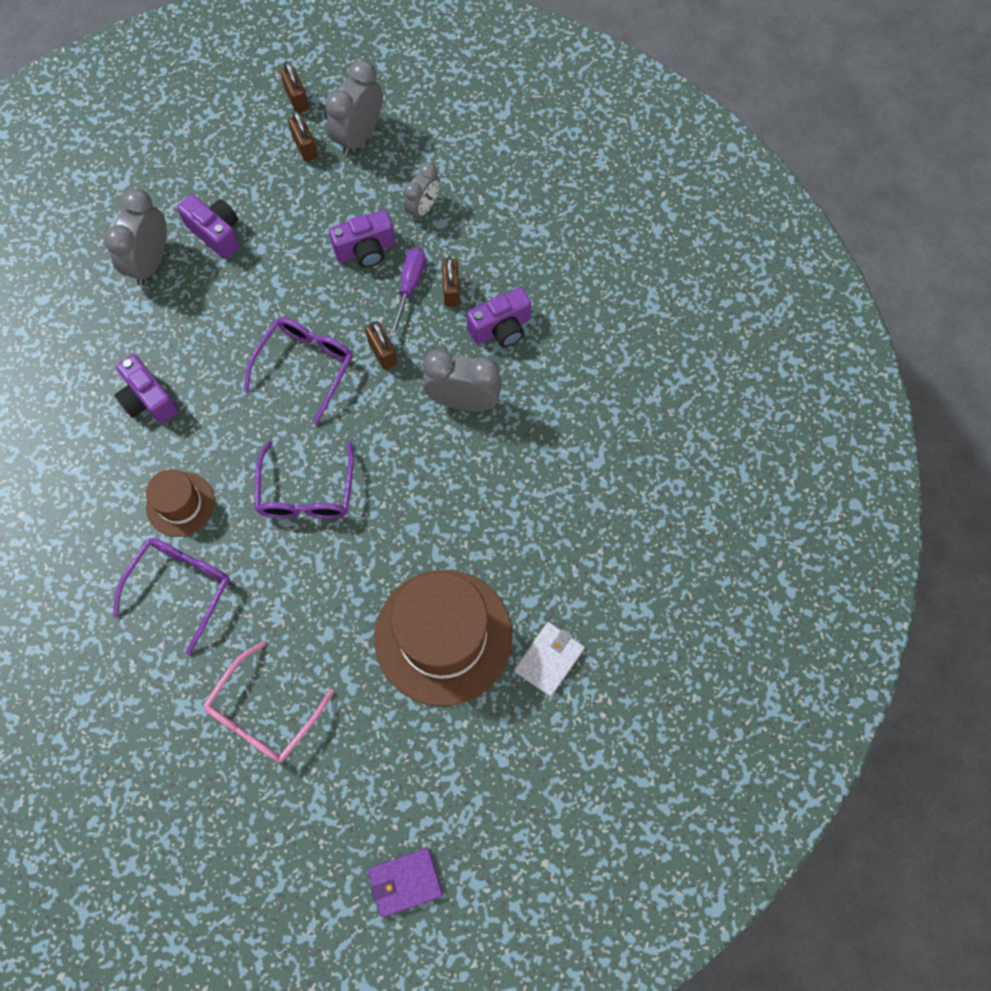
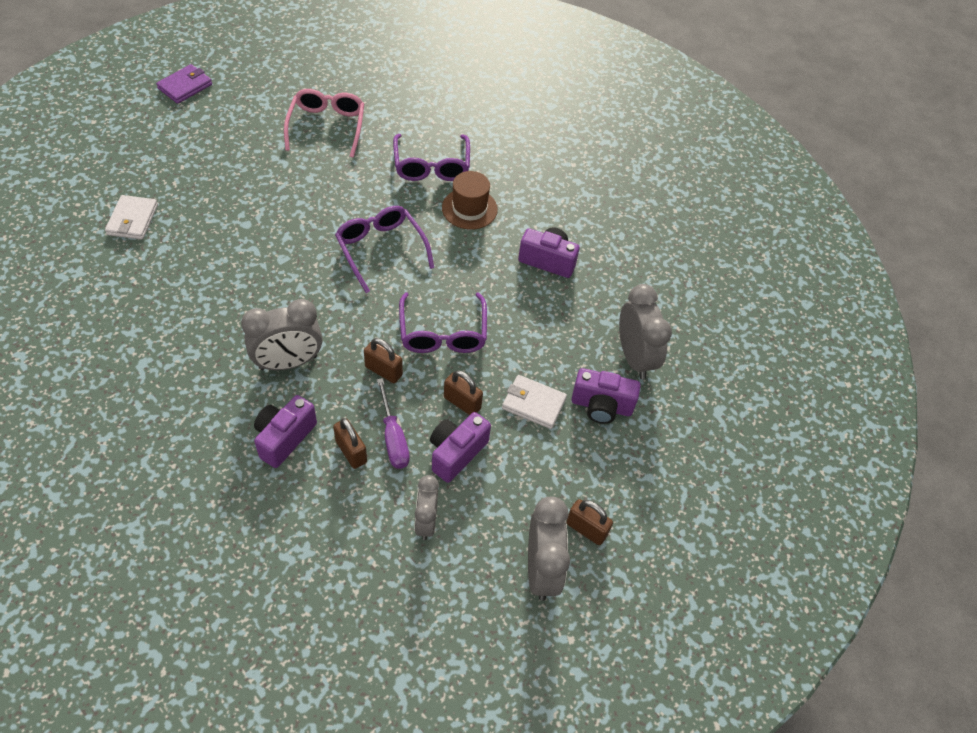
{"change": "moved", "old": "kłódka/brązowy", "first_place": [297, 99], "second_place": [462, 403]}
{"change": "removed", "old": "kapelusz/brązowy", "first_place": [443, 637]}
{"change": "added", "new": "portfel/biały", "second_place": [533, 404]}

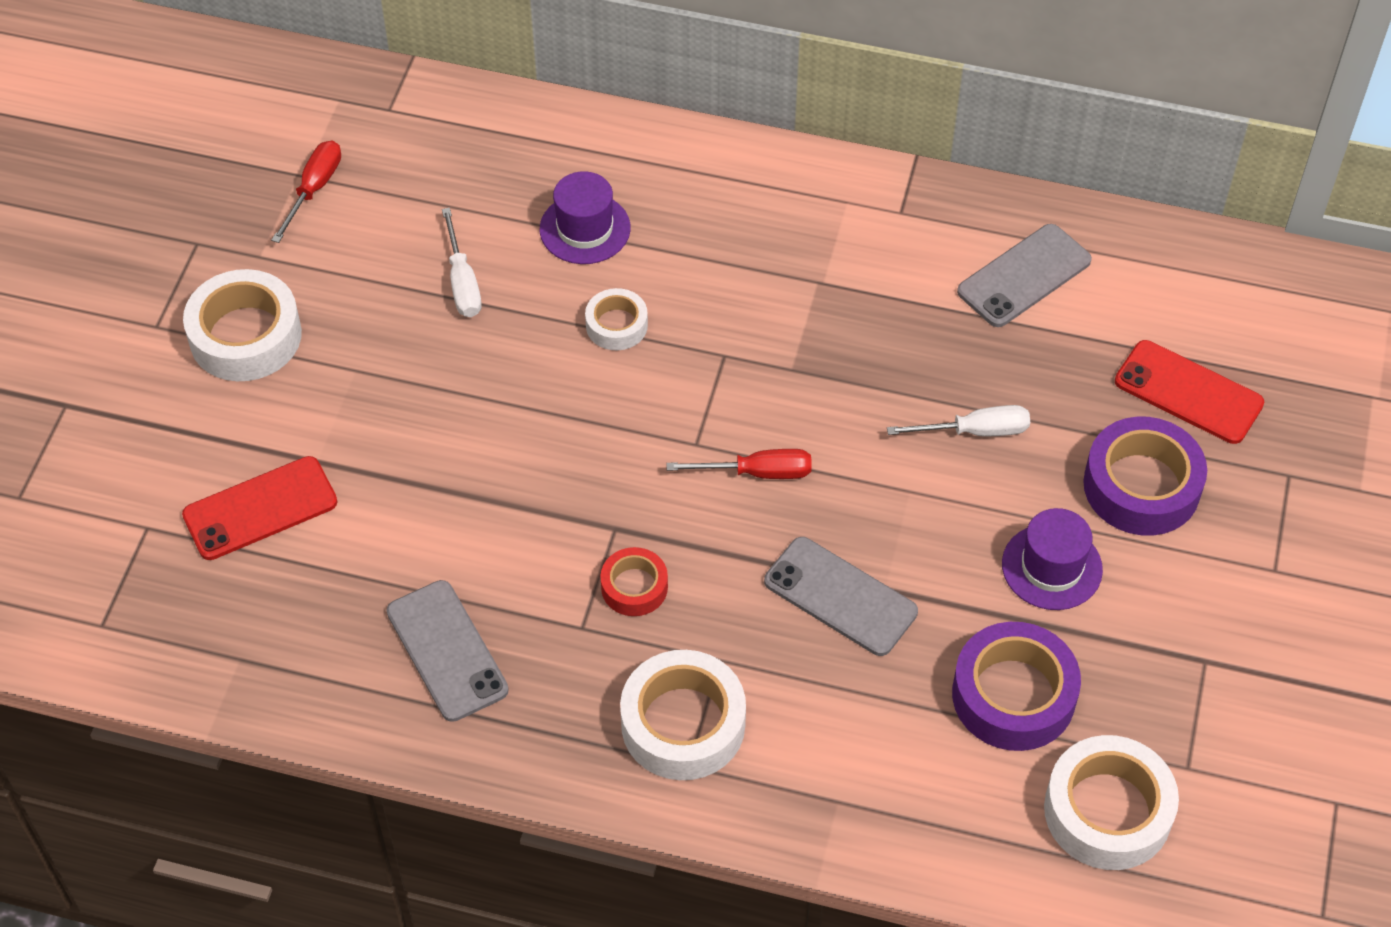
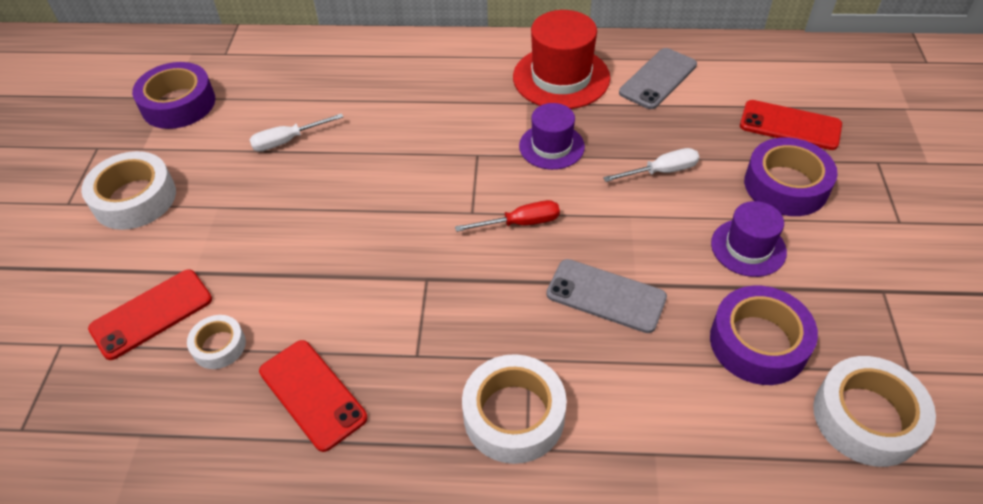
{"change": "replaced", "old": "śrubokręt/czerwony", "new": "taśma klejąca/fioletowy", "first_place": [314, 189], "second_place": [178, 104]}
{"change": "moved", "old": "kapelusz/fioletowy", "first_place": [585, 229], "second_place": [551, 146]}
{"change": "turned", "old": "śrubokręt/biały", "first_place": [462, 282], "second_place": [287, 141], "degrees": 90}
{"change": "moved", "old": "taśma klejąca/biały", "first_place": [616, 325], "second_place": [219, 346]}
{"change": "removed", "old": "taśma klejąca/czerwony", "first_place": [634, 587]}
{"change": "recoloured", "old": "telefon/szary", "new": "telefon/czerwony", "first_place": [446, 651], "second_place": [312, 394]}
{"change": "added", "new": "kapelusz/czerwony", "second_place": [561, 77]}

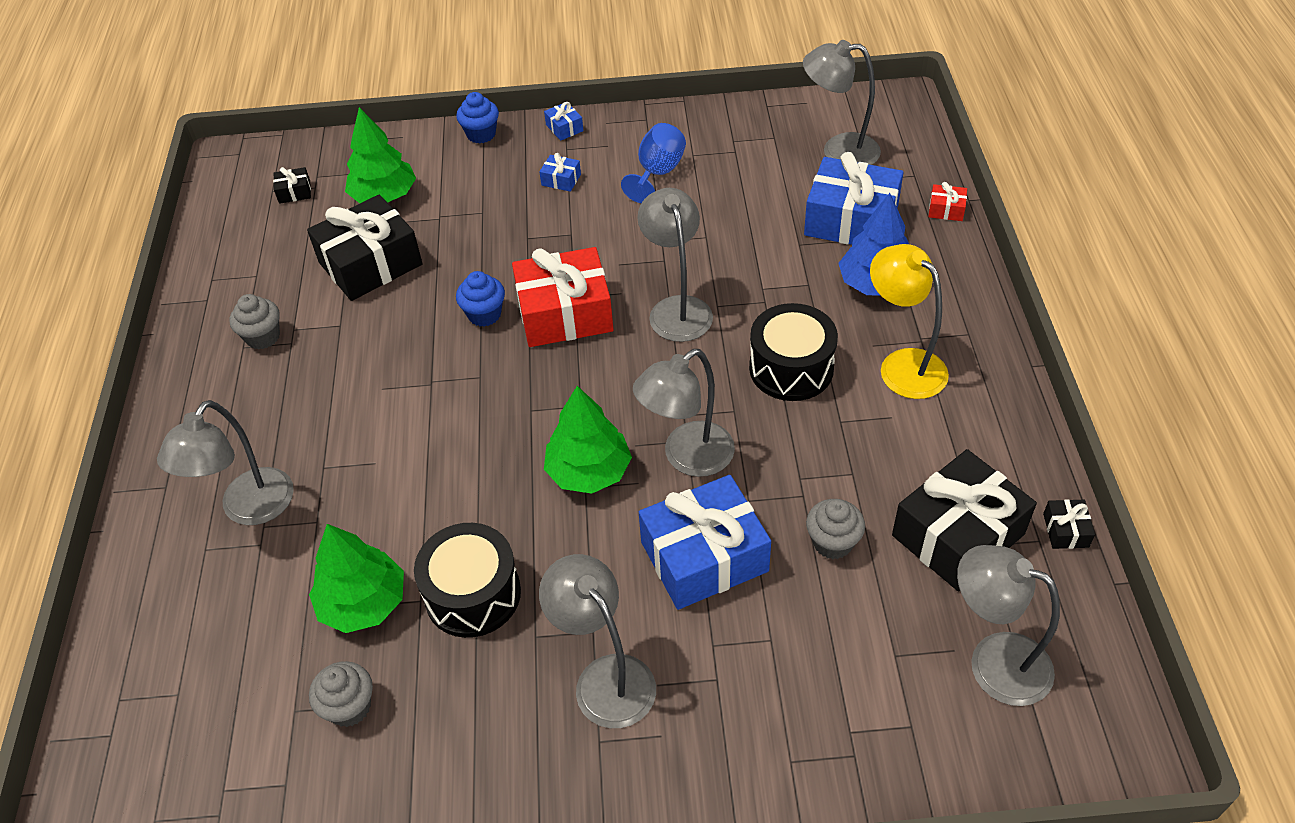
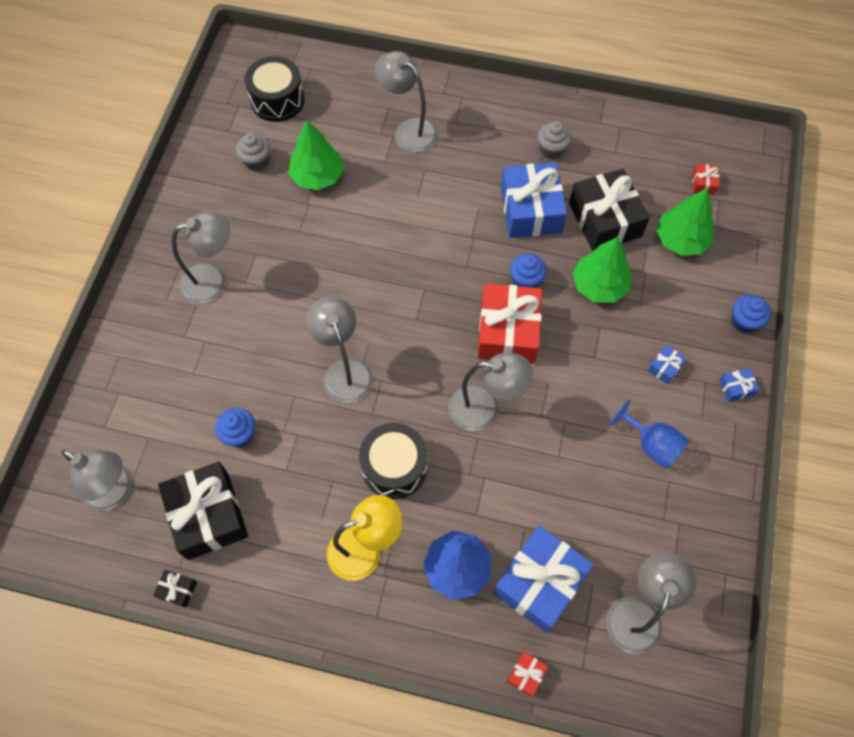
{"change": "recoloured", "old": "prezent/czarny", "new": "prezent/czerwony", "first_place": [294, 192], "second_place": [703, 183]}
{"change": "moved", "old": "drzewko/zielony", "first_place": [588, 471], "second_place": [599, 285]}
{"change": "moved", "old": "prezent/niebieski", "first_place": [704, 556], "second_place": [531, 210]}
{"change": "recoloured", "old": "muffinka/szary", "new": "muffinka/niebieski", "first_place": [832, 542], "second_place": [239, 434]}
{"change": "moved", "old": "bęben/czarny", "first_place": [473, 594], "second_place": [277, 100]}
{"change": "turned", "old": "lampka/szary", "first_place": [993, 661], "second_place": [116, 492], "degrees": 75}

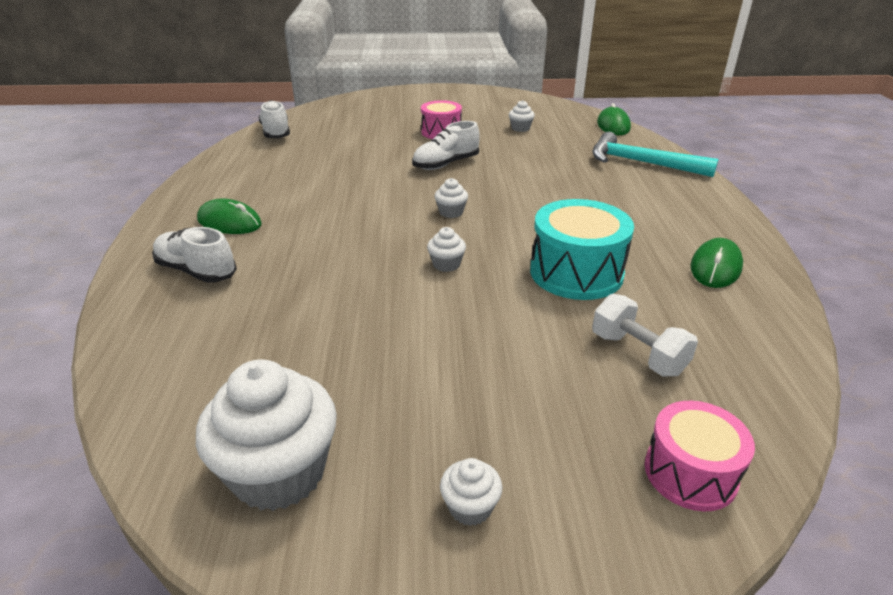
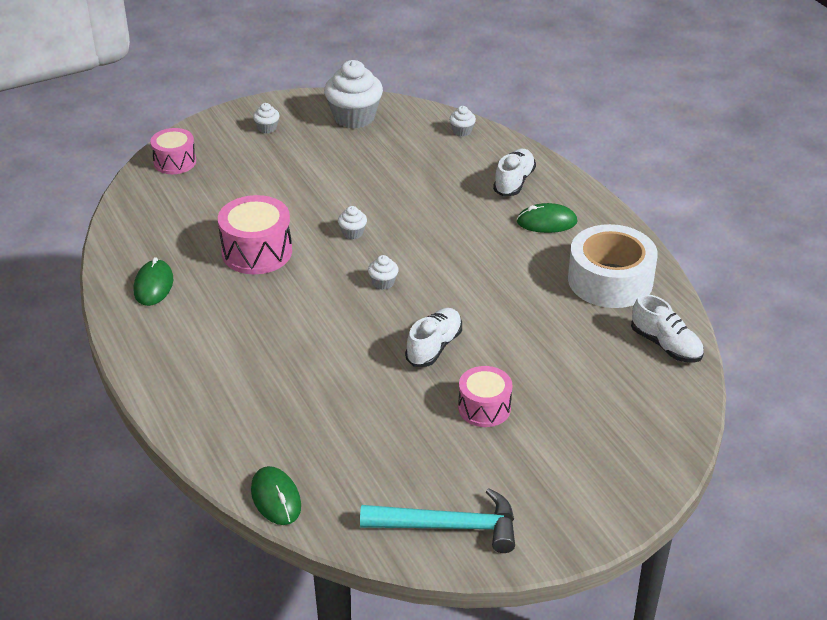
{"change": "moved", "old": "muffinka/biały", "first_place": [520, 128], "second_place": [462, 131]}
{"change": "moved", "old": "młotek/turkusowy", "first_place": [642, 163], "second_place": [448, 526]}
{"change": "recoloured", "old": "bęben/turkusowy", "new": "bęben/różowy", "first_place": [576, 272], "second_place": [257, 252]}
{"change": "turned", "old": "but/biały", "first_place": [196, 271], "second_place": [514, 182], "degrees": -75}
{"change": "removed", "old": "hantel/biały", "first_place": [638, 354]}
{"change": "added", "new": "taśma klejąca/biały", "second_place": [610, 280]}

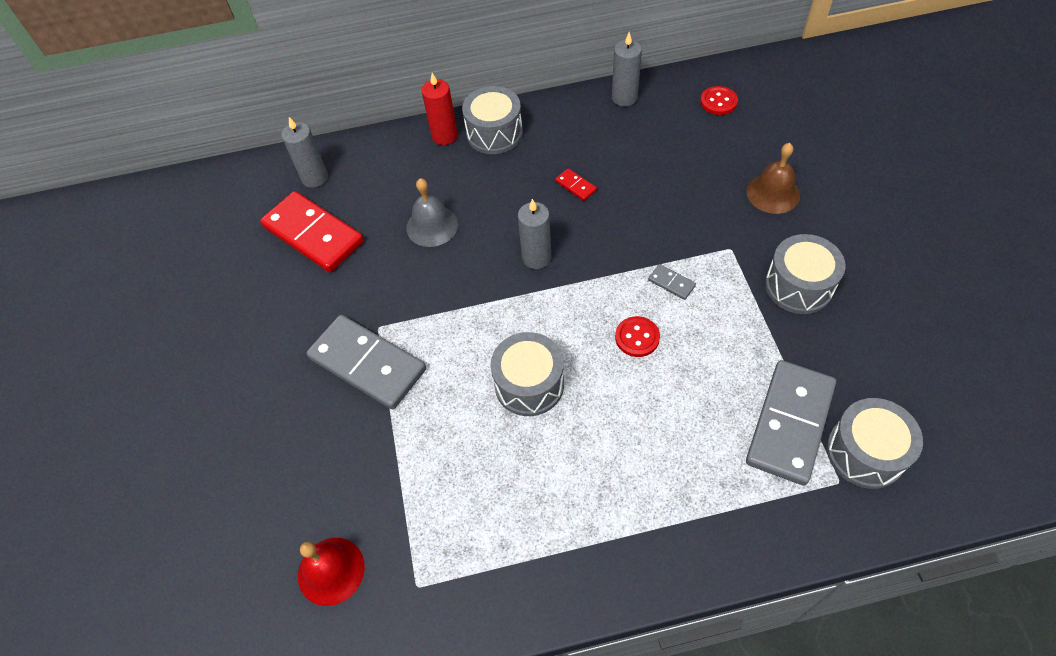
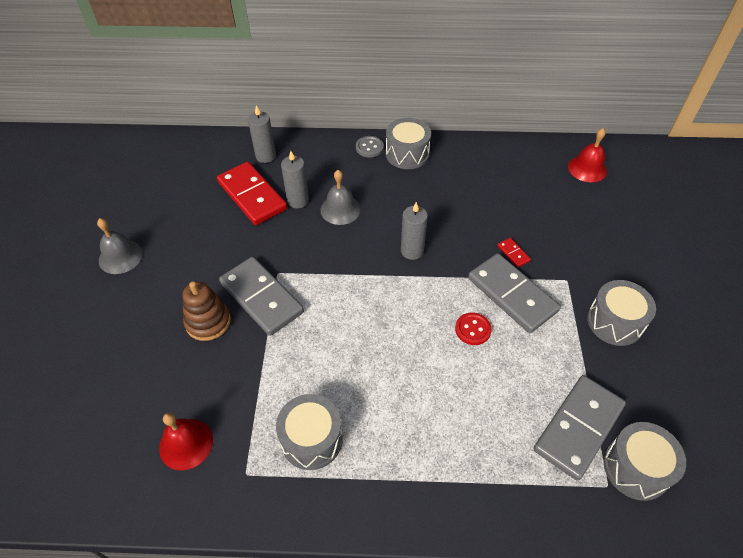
{"change": "moved", "old": "świeca/szary", "first_place": [624, 97], "second_place": [298, 201]}
{"change": "replaced", "old": "świeca/czerwony", "new": "guzik/szary", "first_place": [444, 136], "second_place": [369, 147]}
{"change": "replaced", "old": "guzik/czerwony", "new": "dzwonek/czerwony", "first_place": [718, 102], "second_place": [587, 168]}
{"change": "removed", "old": "dzwonek/brązowy", "first_place": [773, 193]}
{"change": "moved", "old": "kostka domina/czerwony", "first_place": [575, 186], "second_place": [513, 253]}
{"change": "resized", "old": "kostka domina/szary", "first_place": [671, 283], "second_place": [512, 295], "factor": 2.48}
{"change": "moved", "old": "bęben/szary", "first_place": [529, 384], "second_place": [311, 439]}
{"change": "added", "new": "dzwonek/szary", "second_place": [120, 257]}
{"change": "added", "new": "zabawka nakładanka/brązowy", "second_place": [208, 322]}

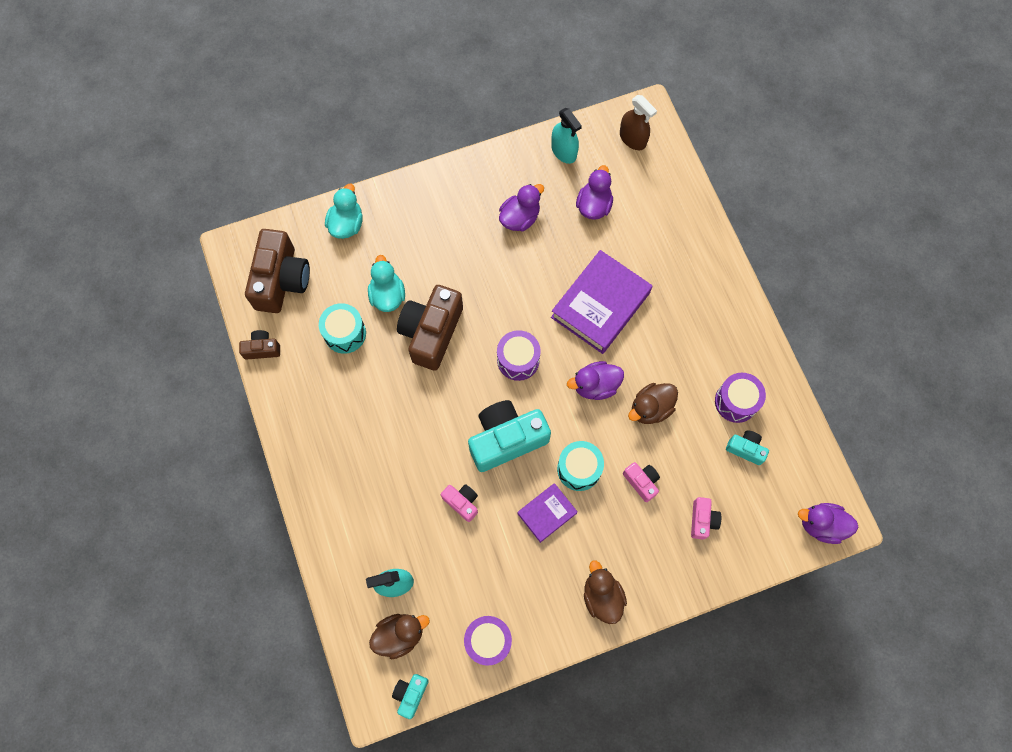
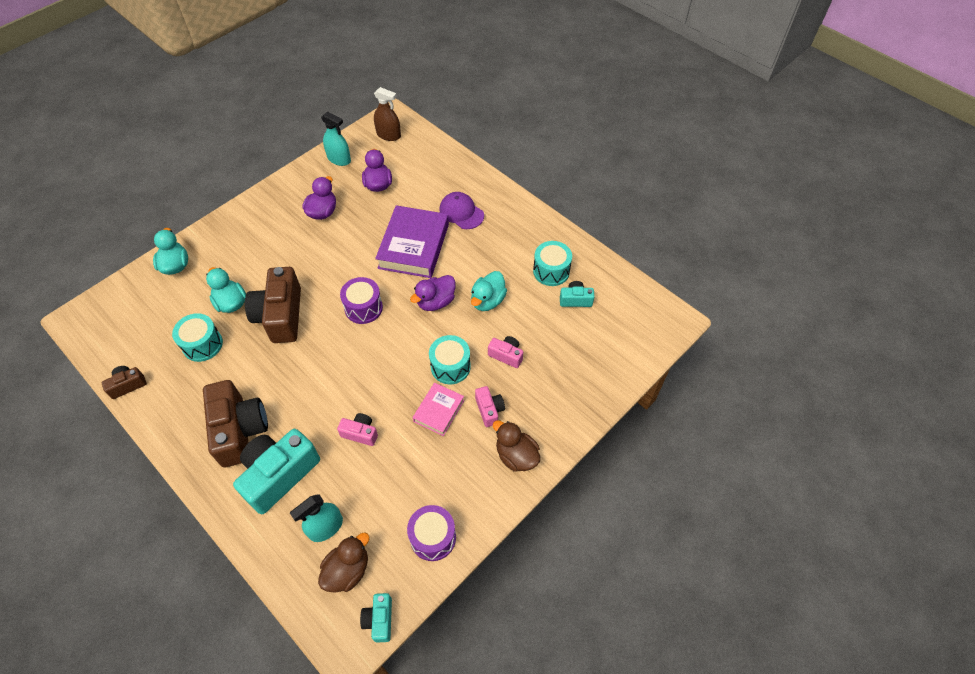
{"change": "moved", "old": "aparat fotograficzny/brązowy", "first_place": [281, 280], "second_place": [239, 430]}
{"change": "recoloured", "old": "bęben/fioletowy", "new": "bęben/turkusowy", "first_place": [736, 401], "second_place": [551, 271]}
{"change": "recoloured", "old": "kaczka/brązowy", "new": "kaczka/turkusowy", "first_place": [650, 408], "second_place": [487, 301]}
{"change": "moved", "old": "aparat fotograficzny/turkusowy", "first_place": [506, 439], "second_place": [279, 474]}
{"change": "recoloured", "old": "książka/fioletowy", "new": "książka/różowy", "first_place": [547, 513], "second_place": [438, 411]}
{"change": "moved", "old": "aparat fotograficzny/różowy", "first_place": [702, 520], "second_place": [489, 410]}
{"change": "removed", "old": "kaczka/fioletowy", "first_place": [821, 525]}
{"change": "added", "new": "czapka/fioletowy", "second_place": [461, 212]}

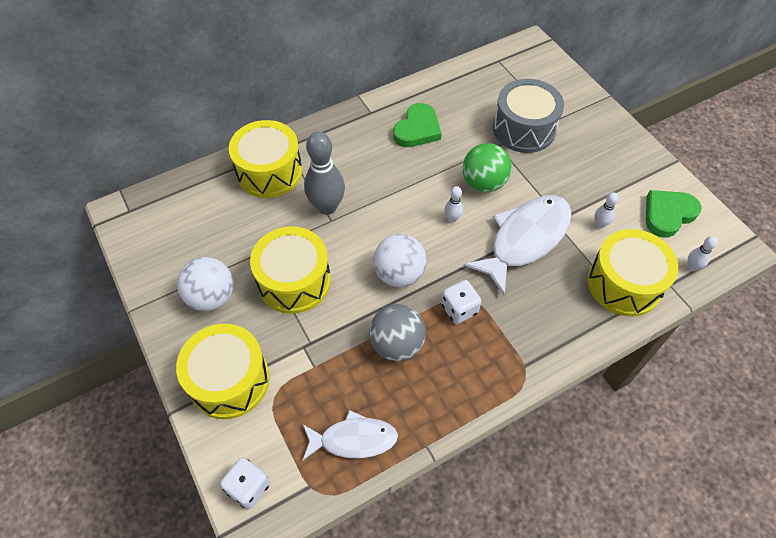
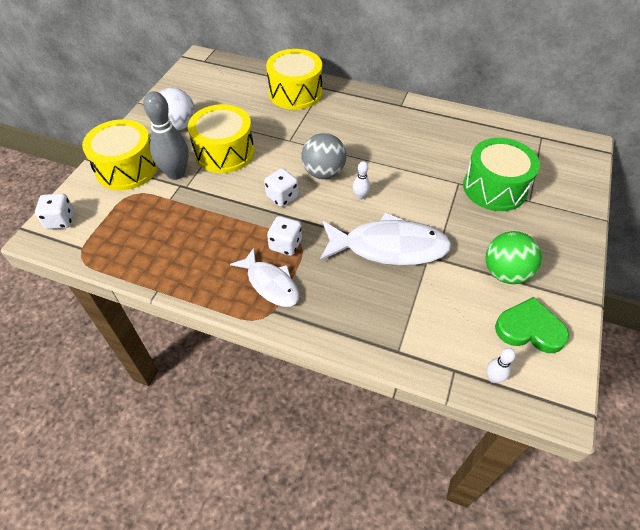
{"change": "recoloured", "old": "bęben/szary", "new": "bęben/zielony", "first_place": [524, 129], "second_place": [494, 188]}
{"change": "removed", "old": "serce/zielony", "first_place": [417, 129]}
{"change": "moved", "old": "kręgiel/szary", "first_place": [327, 207], "second_place": [176, 173]}
{"change": "moved", "old": "piłka/zielony", "first_place": [484, 183], "second_place": [505, 273]}
{"change": "removed", "old": "kręgiel/biały", "first_place": [600, 224]}
{"change": "removed", "old": "bęben/żółty", "first_place": [624, 284]}
{"change": "replaced", "old": "piłka/biały", "new": "kostka do gry/biały", "first_place": [399, 274], "second_place": [282, 197]}
{"change": "moved", "old": "piłka/szary", "first_place": [397, 344], "second_place": [323, 173]}
{"change": "moved", "old": "ryba/biały", "first_place": [353, 439], "second_place": [270, 284]}

